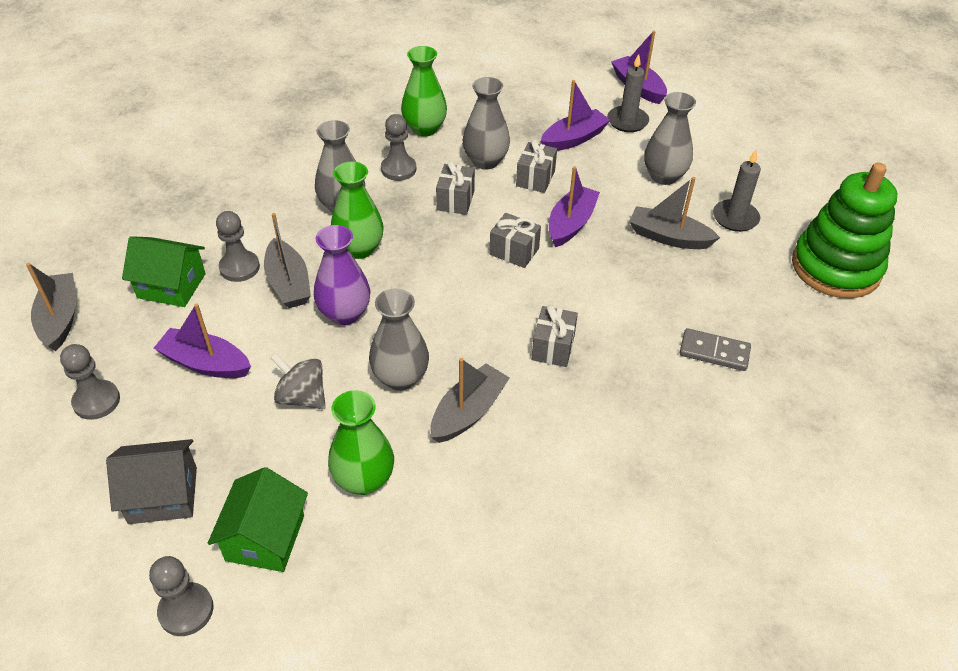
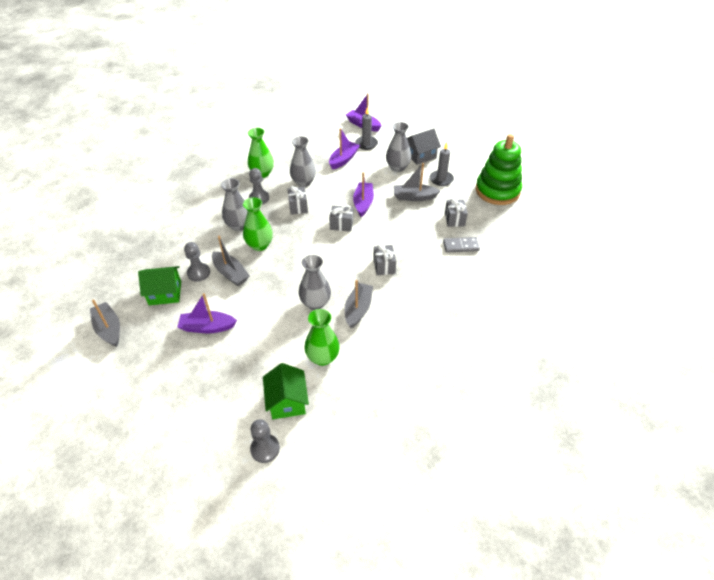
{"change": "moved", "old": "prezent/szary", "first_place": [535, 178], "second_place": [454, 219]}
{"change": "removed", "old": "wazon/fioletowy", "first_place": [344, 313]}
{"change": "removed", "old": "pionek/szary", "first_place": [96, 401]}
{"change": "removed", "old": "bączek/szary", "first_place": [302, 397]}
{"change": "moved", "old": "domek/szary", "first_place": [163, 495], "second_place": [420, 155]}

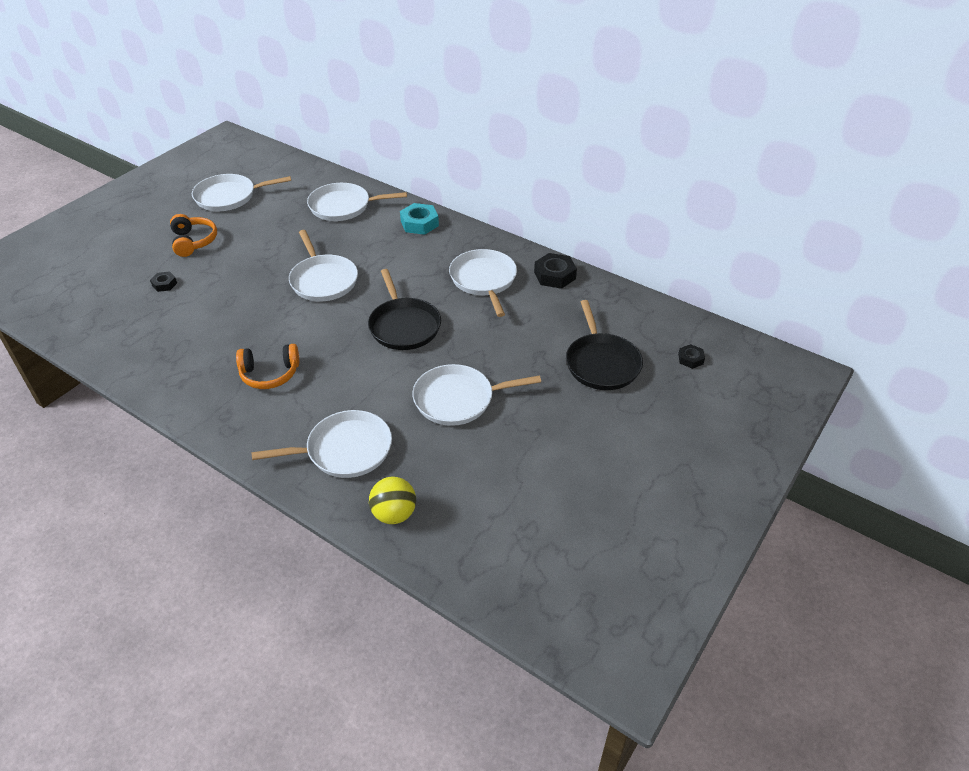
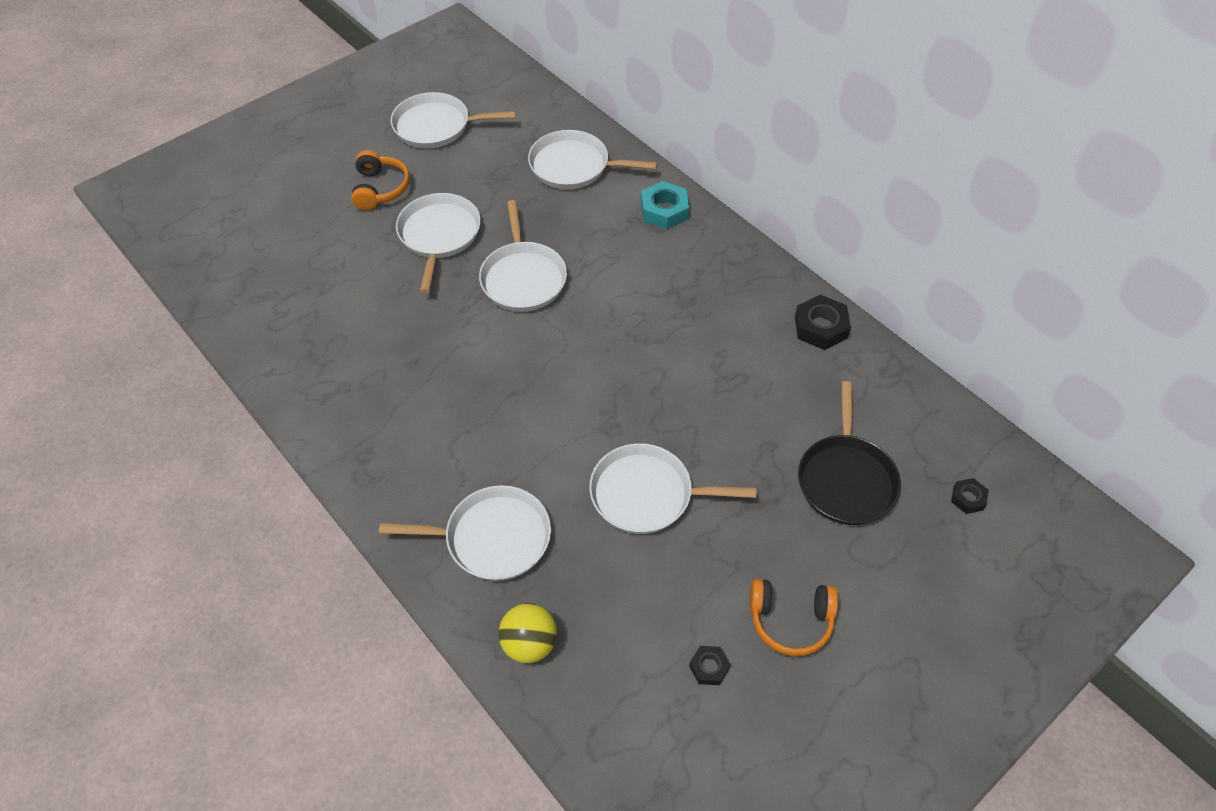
{"change": "moved", "old": "patelnia/biały", "first_place": [484, 280], "second_place": [439, 236]}
{"change": "removed", "old": "patelnia/czarny", "first_place": [404, 326]}
{"change": "moved", "old": "nakrętka/czarny", "first_place": [164, 284], "second_place": [709, 667]}
{"change": "moved", "old": "słuchawki/pomarańczowy", "first_place": [270, 374], "second_place": [790, 620]}

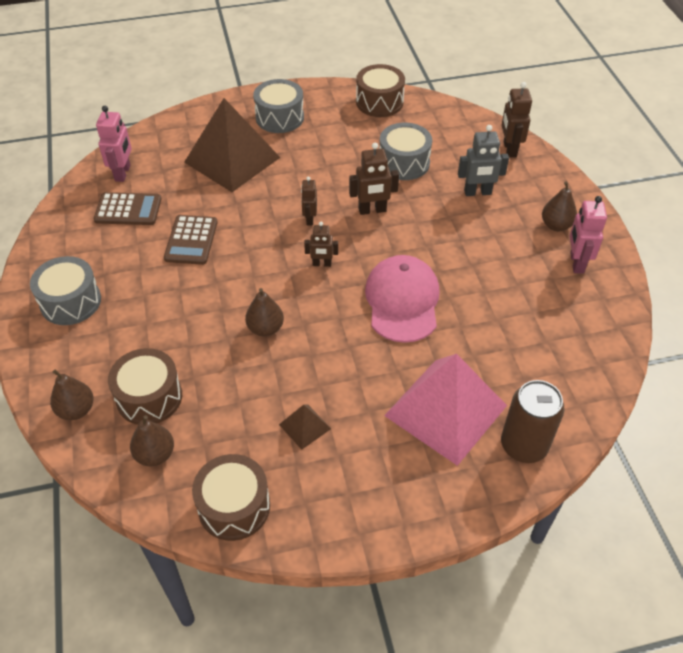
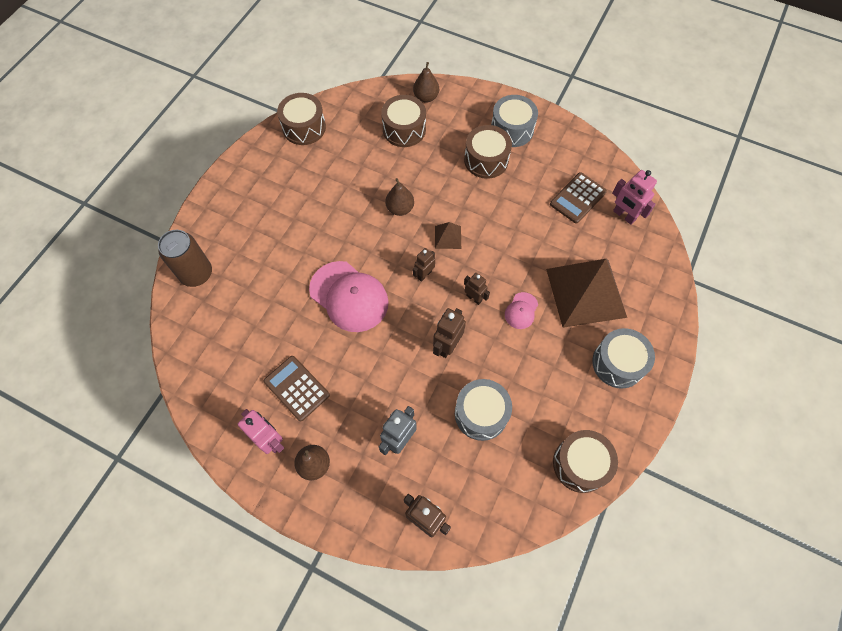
{"change": "moved", "old": "kalkulator/brązowy", "first_place": [191, 240], "second_place": [296, 388]}
{"change": "removed", "old": "piramida/różowy", "first_place": [445, 410]}
{"change": "moved", "old": "piramida/brązowy", "first_place": [304, 426], "second_place": [448, 237]}
{"change": "removed", "old": "gruszka/brązowy", "first_place": [155, 454]}
{"change": "added", "new": "bęben/brązowy", "second_place": [486, 160]}
{"change": "added", "new": "czapka/różowy", "second_place": [521, 311]}

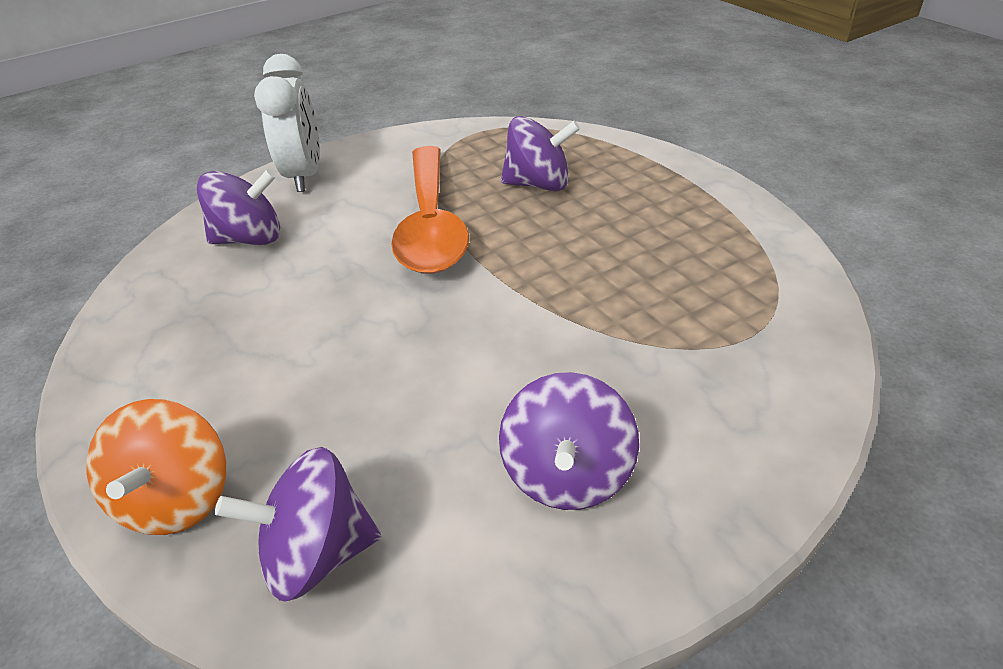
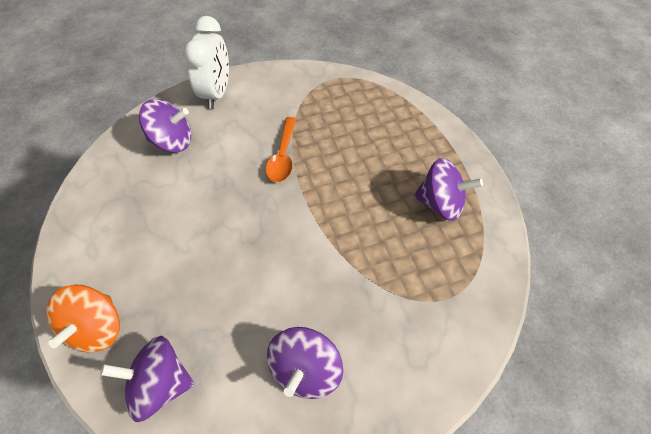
{"change": "moved", "old": "bączek/fioletowy", "first_place": [539, 184], "second_place": [440, 203]}
{"change": "resized", "old": "łyżka/pomarańczowy", "first_place": [431, 224], "second_place": [283, 156], "factor": 0.56}

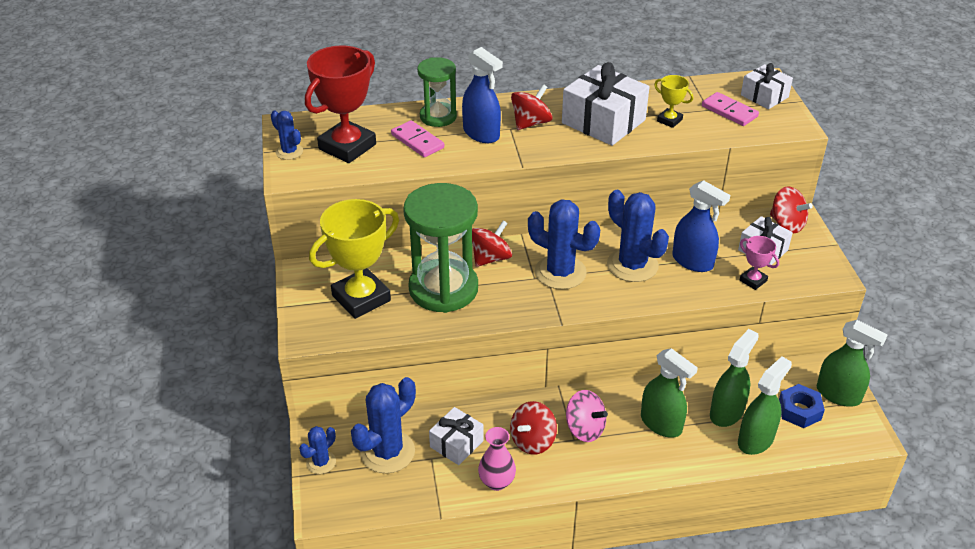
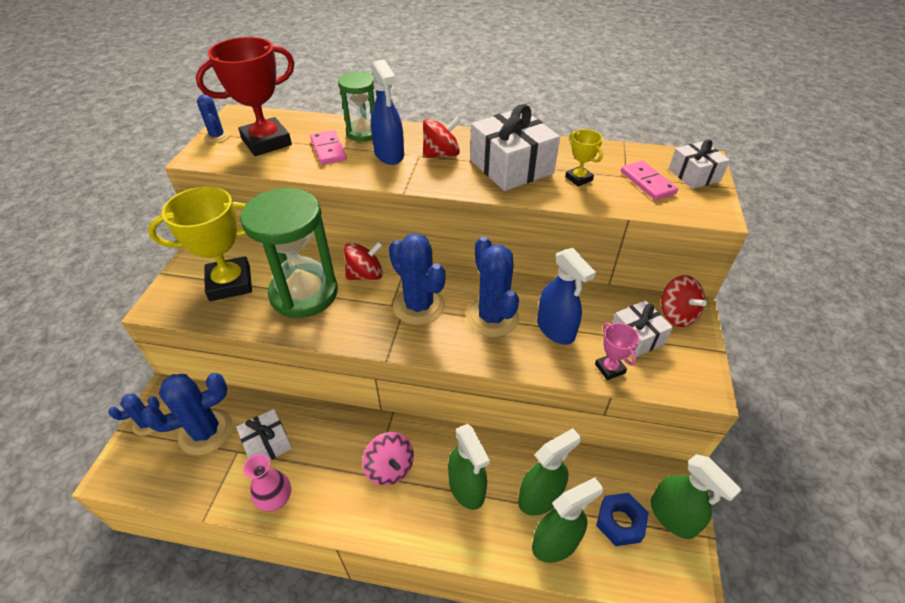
{"change": "removed", "old": "bączek/czerwony", "first_place": [532, 441]}

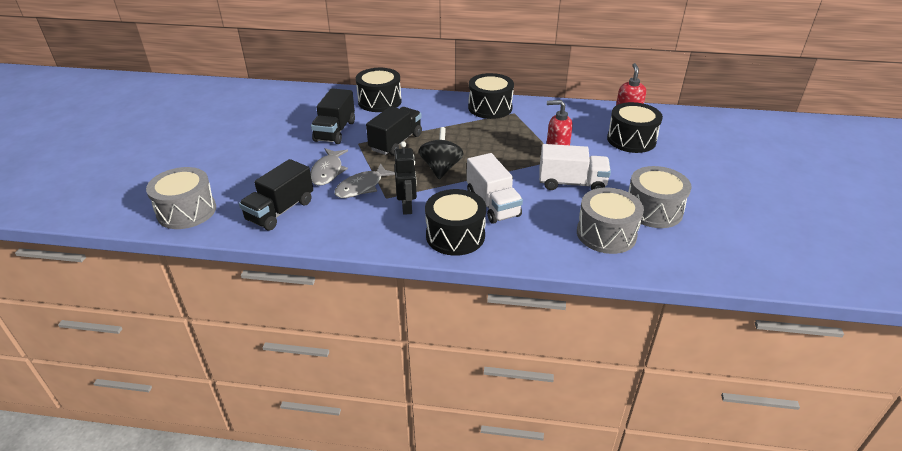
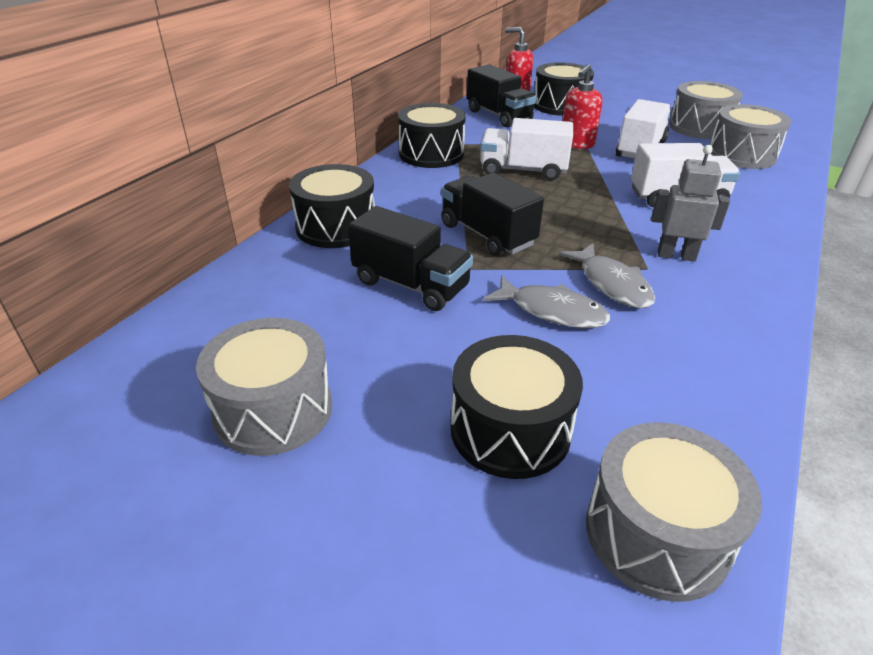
{"change": "removed", "old": "bączek/czarny", "first_place": [441, 168]}
{"change": "recoloured", "old": "robot/czarny", "new": "robot/szary", "first_place": [407, 207], "second_place": [676, 255]}
{"change": "moved", "old": "ciężarówka/czarny", "first_place": [280, 211], "second_place": [499, 116]}
{"change": "moved", "old": "bęben/czarny", "first_place": [455, 235], "second_place": [510, 430]}
{"change": "added", "new": "ciężarówka/biały", "second_place": [523, 170]}
{"change": "added", "new": "bęben/szary", "second_place": [273, 409]}

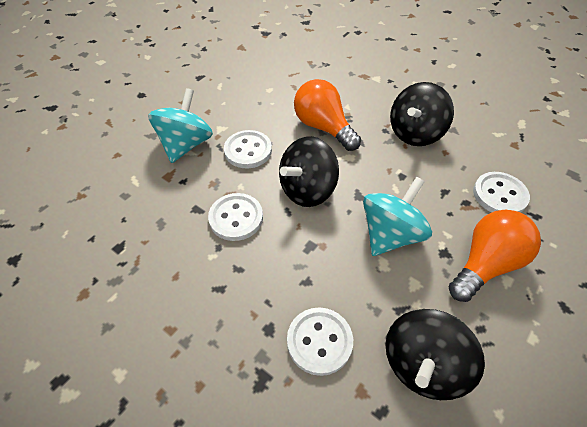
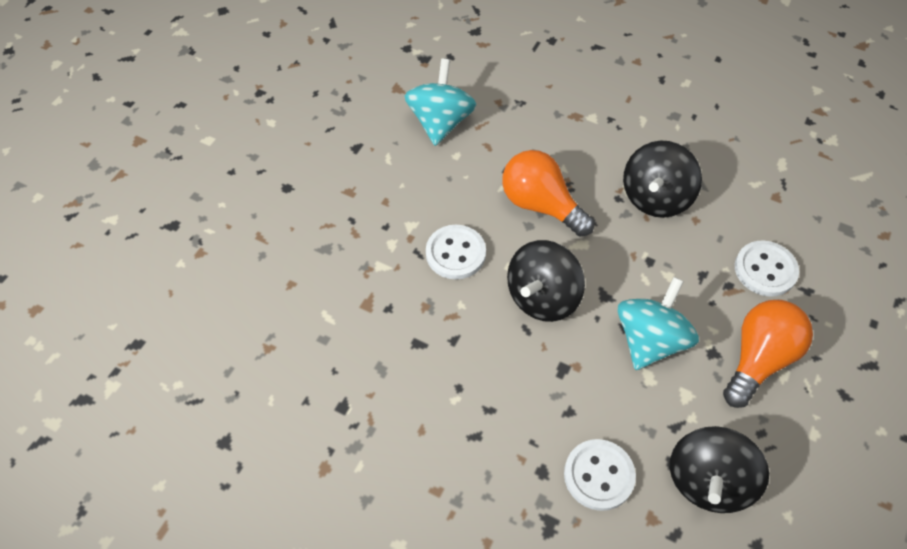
{"change": "moved", "old": "bączek/turkusowy", "first_place": [186, 144], "second_place": [440, 122]}
{"change": "removed", "old": "guzik/biały", "first_place": [236, 218]}

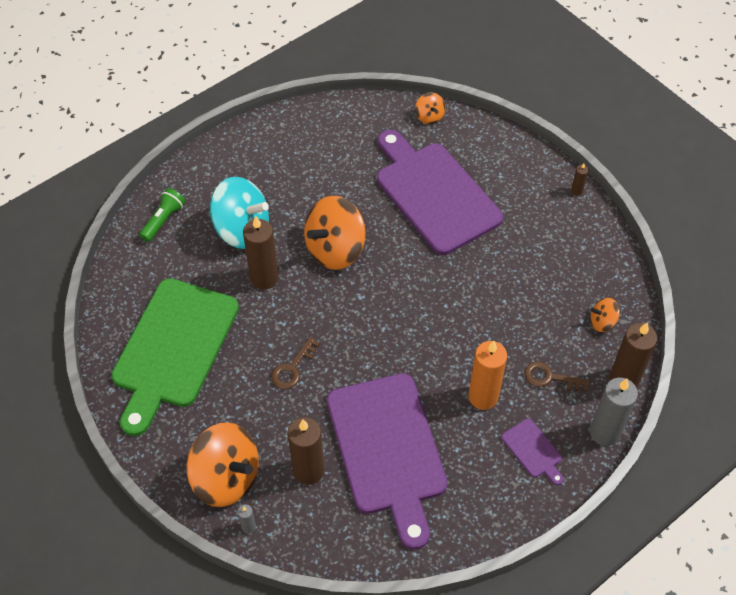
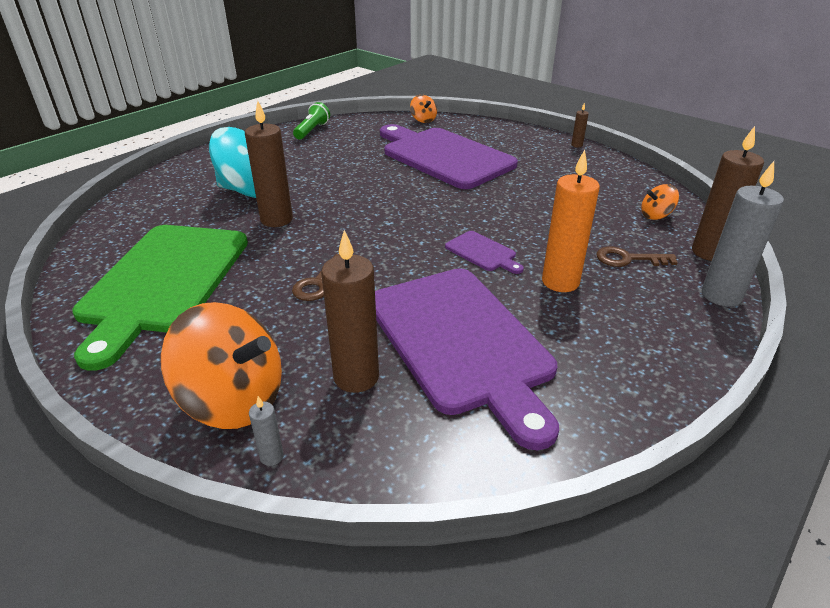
{"change": "moved", "old": "latarka/zielony", "first_place": [163, 220], "second_place": [312, 130]}
{"change": "removed", "old": "bączek/pomarańczowy", "first_place": [335, 249]}
{"change": "moved", "old": "deska do krojenia/fioletowy", "first_place": [533, 450], "second_place": [483, 252]}

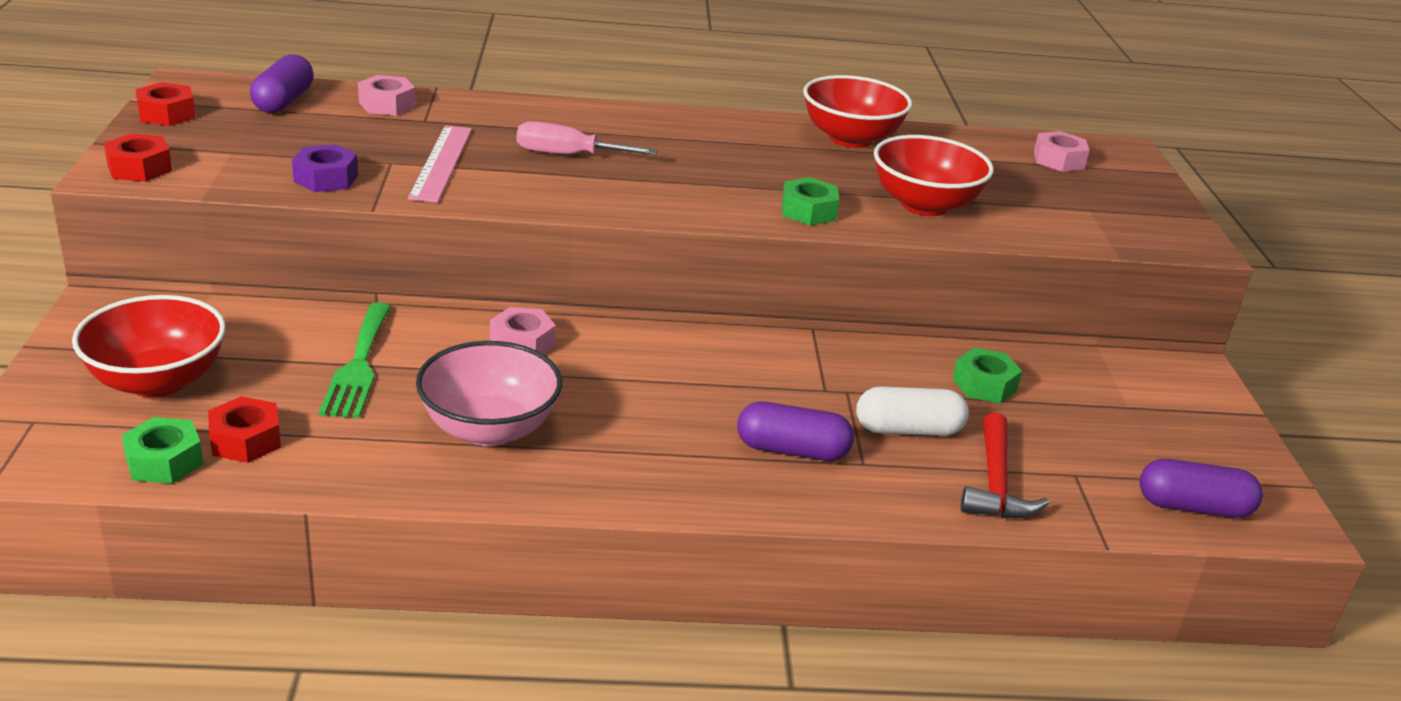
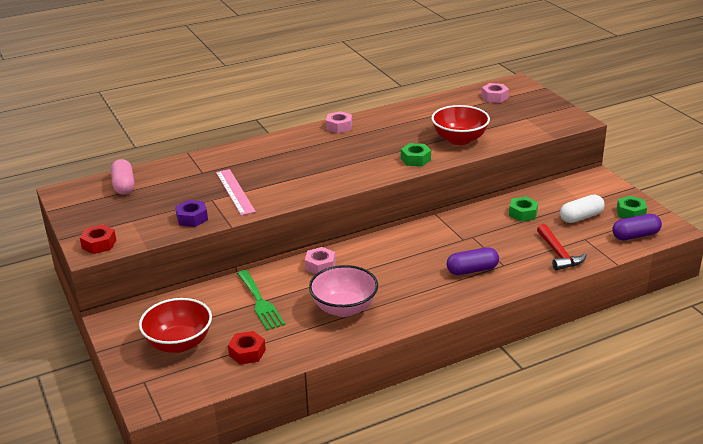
{"change": "recoloured", "old": "kapsułka/fioletowy", "new": "kapsułka/różowy", "first_place": [284, 101], "second_place": [124, 185]}
{"change": "moved", "old": "nakrętka/różowy", "first_place": [387, 105], "second_place": [339, 127]}
{"change": "removed", "old": "miska/czerwony", "first_place": [850, 138]}
{"change": "removed", "old": "nakrętka/czerwony", "first_place": [167, 114]}
{"change": "removed", "old": "śrubokręt/różowy", "first_place": [568, 155]}
{"change": "moved", "old": "kapsułka/biały", "first_place": [908, 430], "second_place": [581, 217]}
{"change": "moved", "old": "nakrętka/zielony", "first_place": [164, 461], "second_place": [630, 213]}

